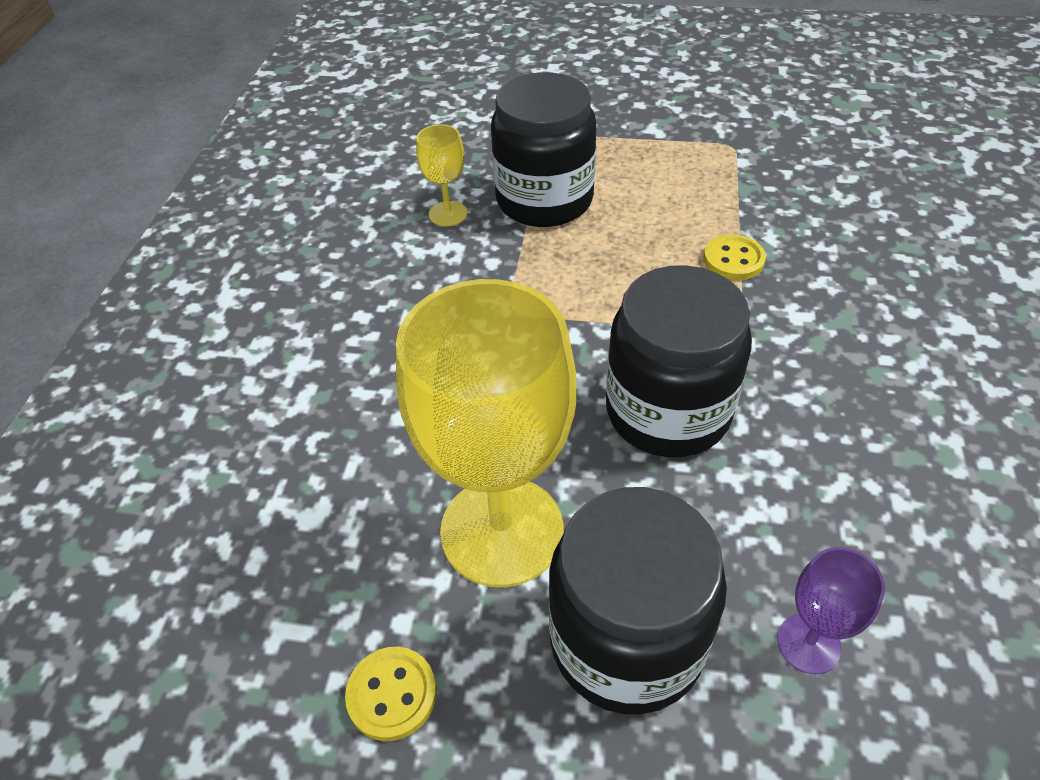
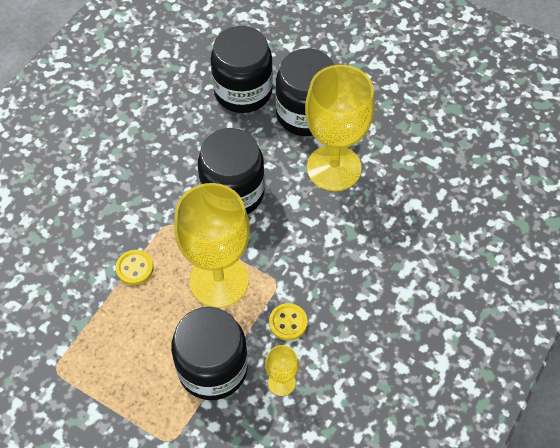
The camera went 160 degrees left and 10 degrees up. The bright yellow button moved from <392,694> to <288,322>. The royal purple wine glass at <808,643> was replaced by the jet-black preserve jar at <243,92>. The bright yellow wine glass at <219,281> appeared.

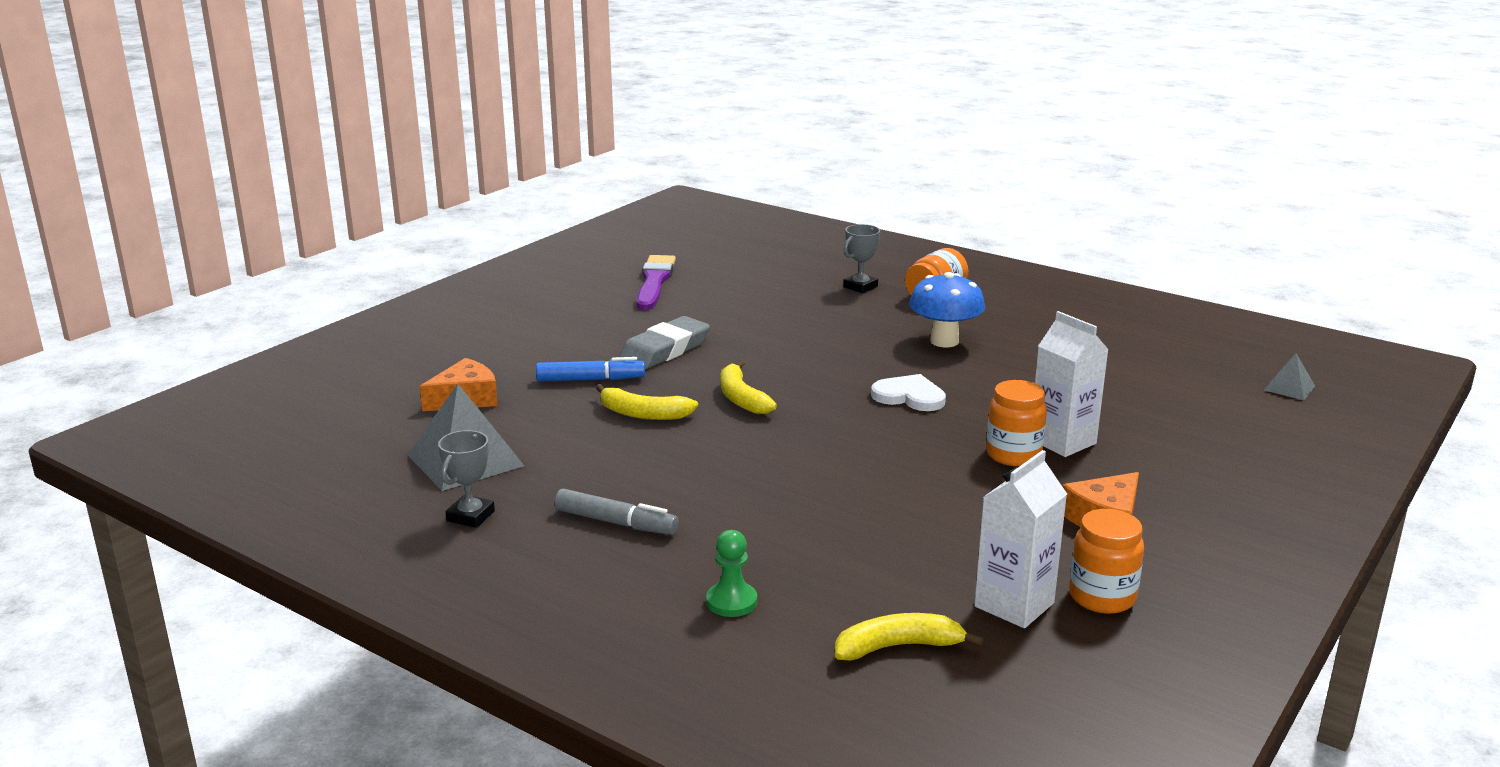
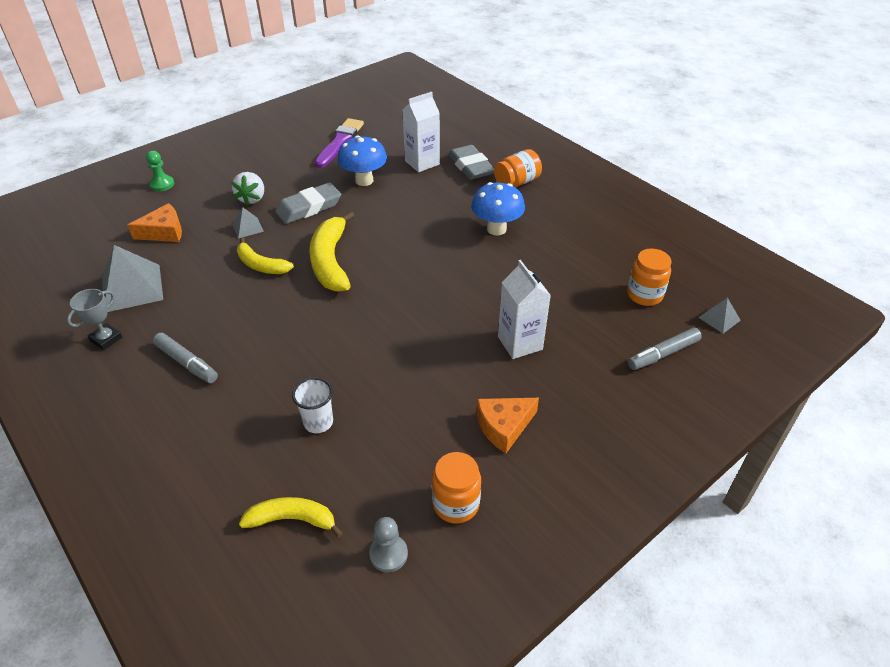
The camera went 15 degrees right and 20 degrees up. The cobalt marker pen at <590,379> was replaced by the ash-grey pyramid shape at <247,227>. The emerald pawn moved from <731,602> to <162,184>. The bright yellow toy banana at <741,398> changed to 1.61 times the size. The ash-grey trophy at <860,287> was replaced by the ash-grey gum eraser at <470,166>. The pure white love heart at <909,396> disappeared. The pure white carton moved from <1014,605> to <422,162>. The bright orange preserve jar moved from <1013,455> to <644,295>. The pure white strawberry at <252,198> appeared. The pure white beaker at <318,422> appeared. The cobalt toadstool at <364,180> appeared. The ash-grey pawn at <388,554> appeared. The ash-grey marker pen at <663,354> appeared.

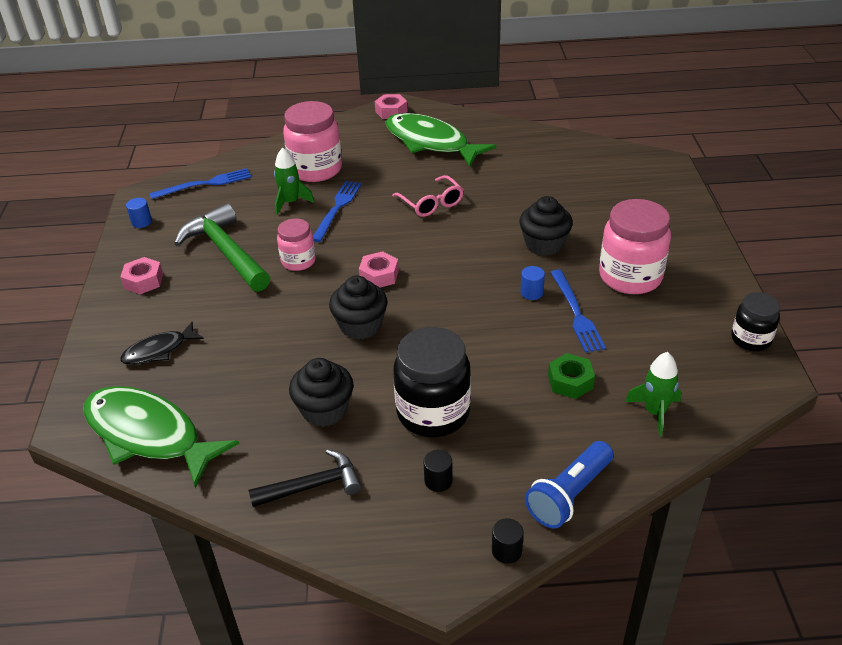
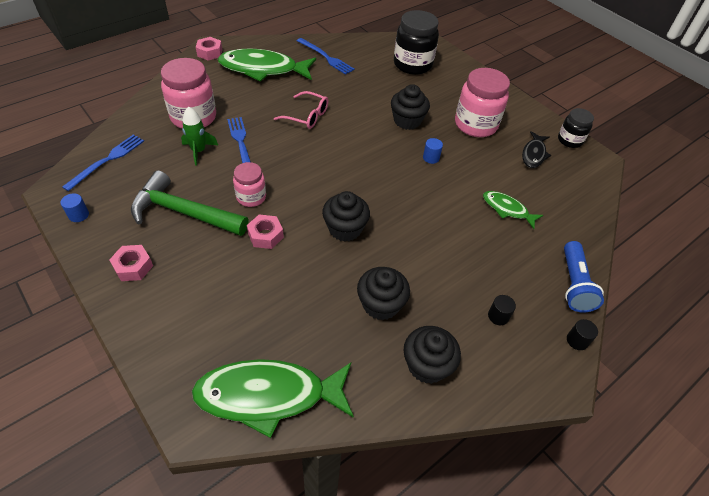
The camera went 40 degrees left and 10 degrees up. The jet-black fish figure moved from <159,350> to <534,154>. The jet-black claw hammer at <313,486> was replaced by the jet-black muffin at <427,365>. The pink hex nut moved from <379,275> to <265,235>. The jet-black preserve jar moved from <433,413> to <412,64>. The emerald hex nut at <570,381> was replaced by the emerald fish figure at <507,209>. The cobalt table fork moved from <576,313> to <326,57>. The emerald toy rocket at <655,412> disappeared.

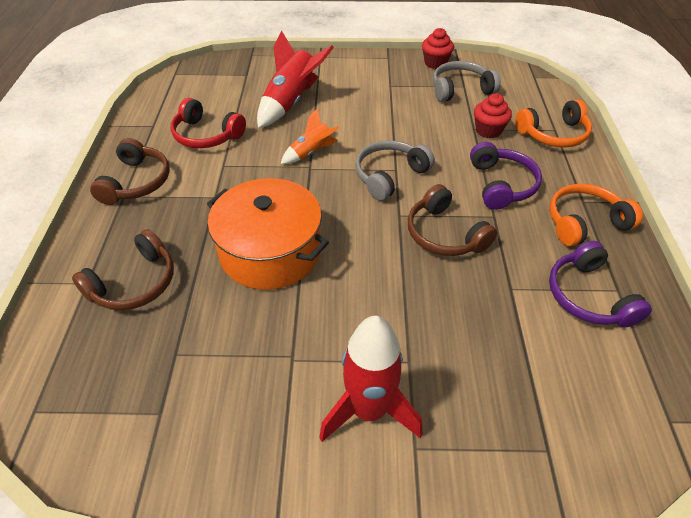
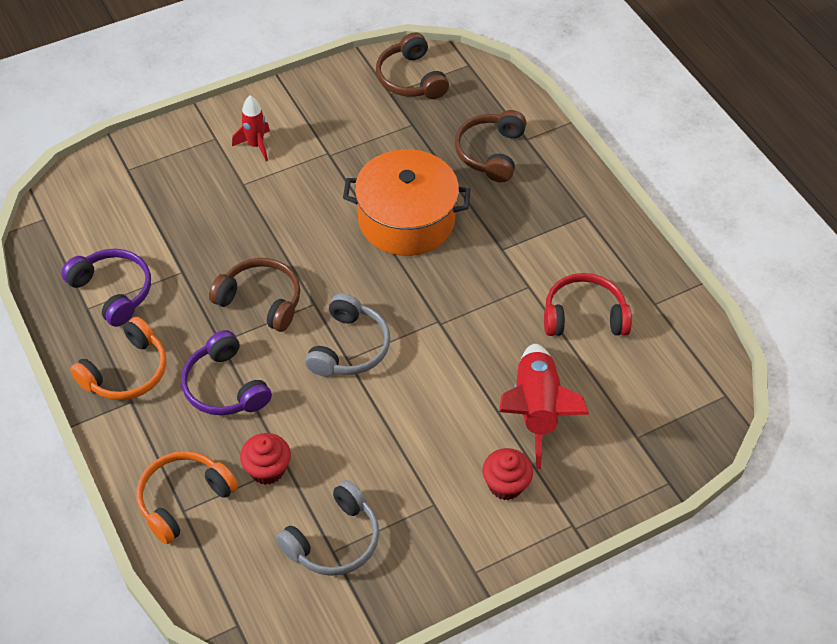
The camera went 150 degrees right and 5 degrees up. The russet headphones moved from <137,182> to <410,79>. The bright orange toy rocket at <311,152> disappeared. The red toy rocket at <369,410> changed to 0.58 times the size. The red muffin moved from <435,63> to <505,485>.

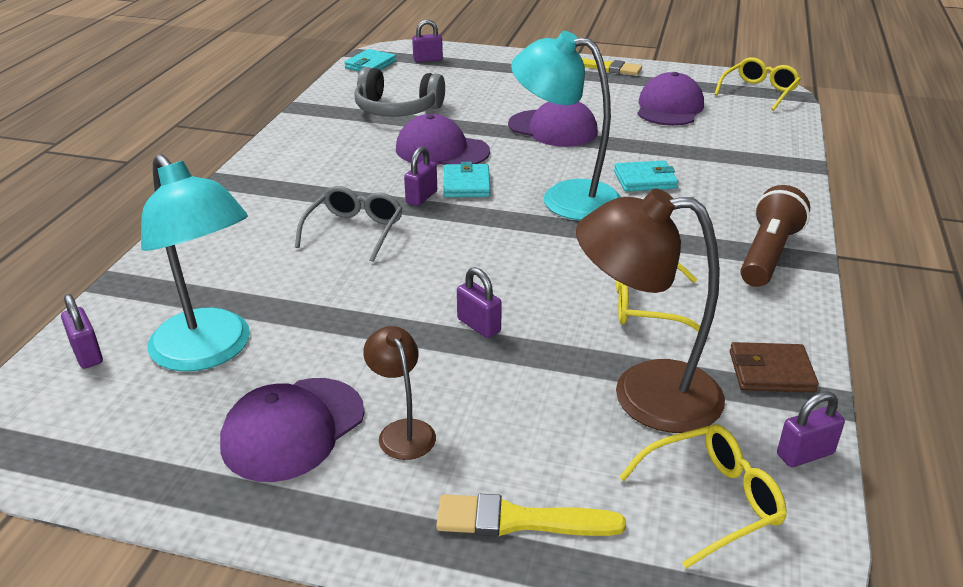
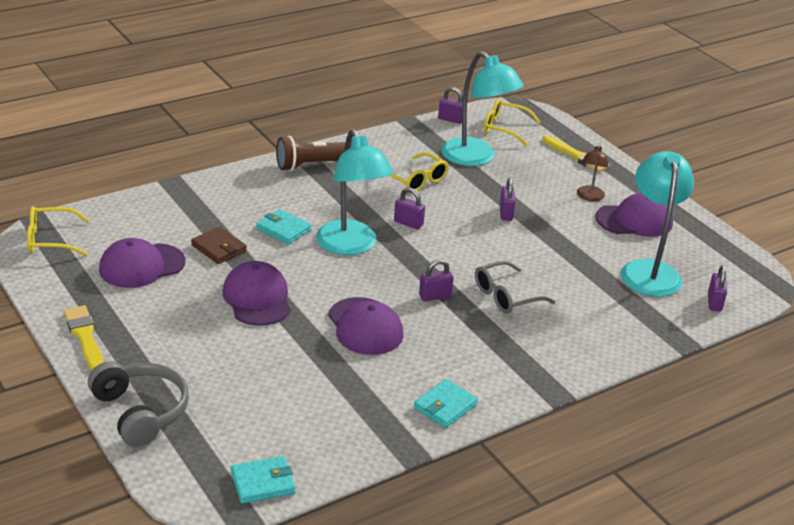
The camera went 140 degrees left and 0 degrees up. The ash-grey headphones moved from <397,110> to <141,412>. The royal purple padlock moved from <428,60> to <408,223>. The teal card wallet moved from <466,184> to <445,406>. The russet lamp at <644,394> became the teal lamp at <476,158>. The russet card wallet moved from <771,371> to <219,248>.

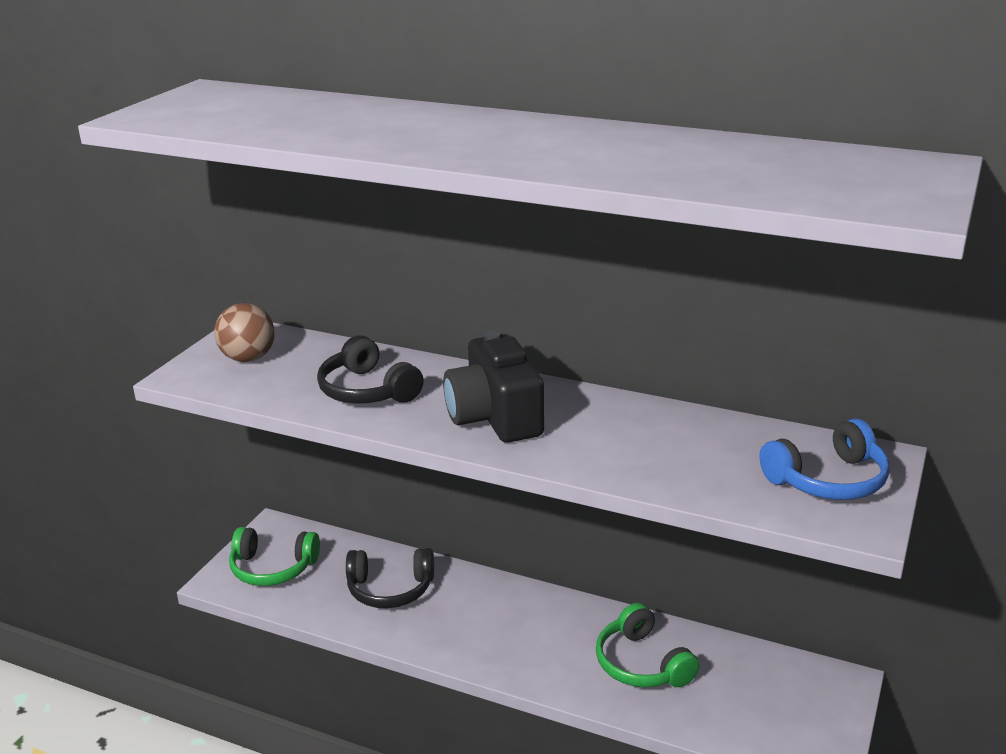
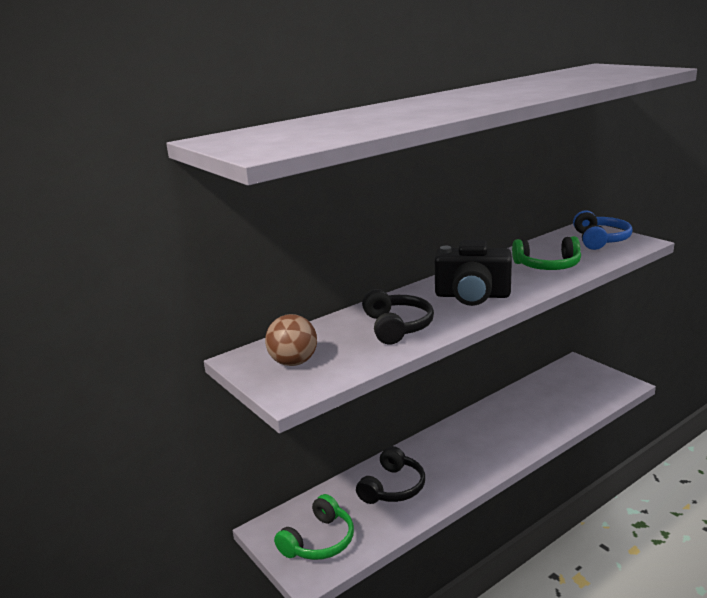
The camera went 60 degrees left and 5 degrees down. The jet-black headphones at <367,390> turned 90 degrees counterclockwise. The emerald headphones moved from <641,664> to <547,266>.

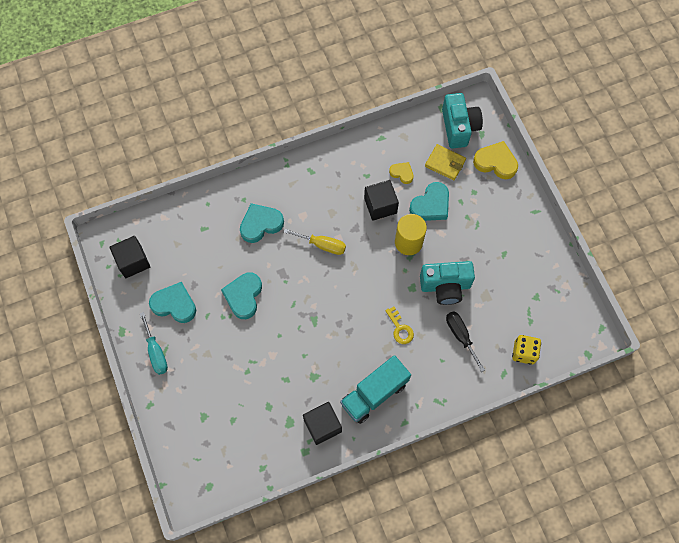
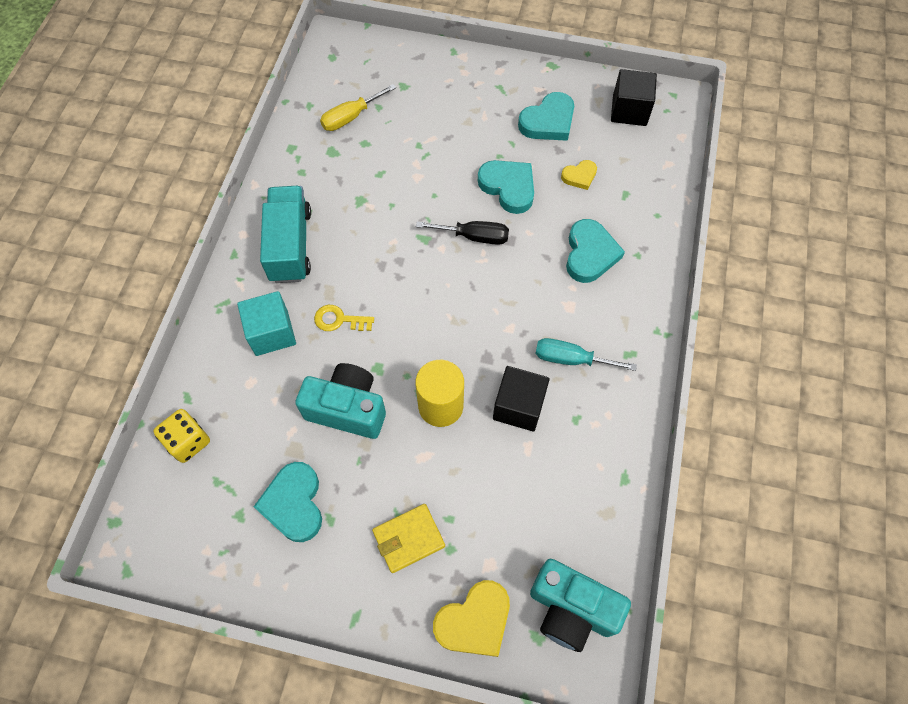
The camera went 125 degrees right and 5 degrees down. The teal flat screwdriver moved from <156,352> to <571,359>. The bright yellow flat screwdriver moved from <322,245> to <351,117>. The jet-black solid cube at <322,425> disappeared. The bright yellow love heart moved from <402,173> to <579,176>. The teal love heart moved from <431,205> to <294,503>. The teal photo camera at <445,286> turned 75 degrees clockwise. The bright yellow card wallet moved from <445,163> to <408,539>. The jet-black flat screwdriver moved from <460,336> to <474,237>. The teal solid cube at <271,333> appeared.

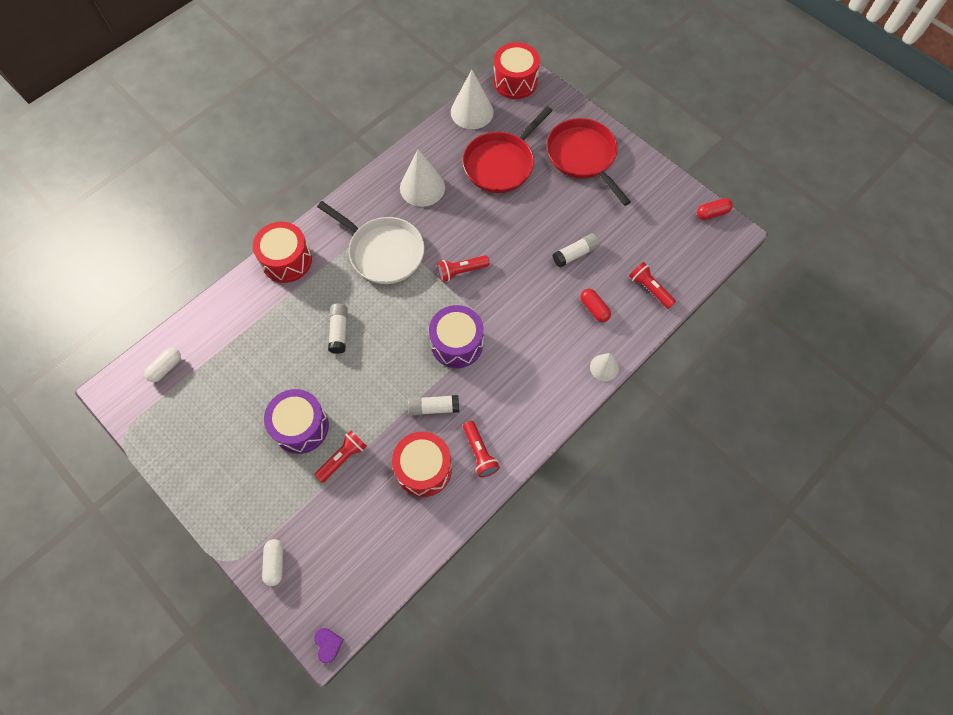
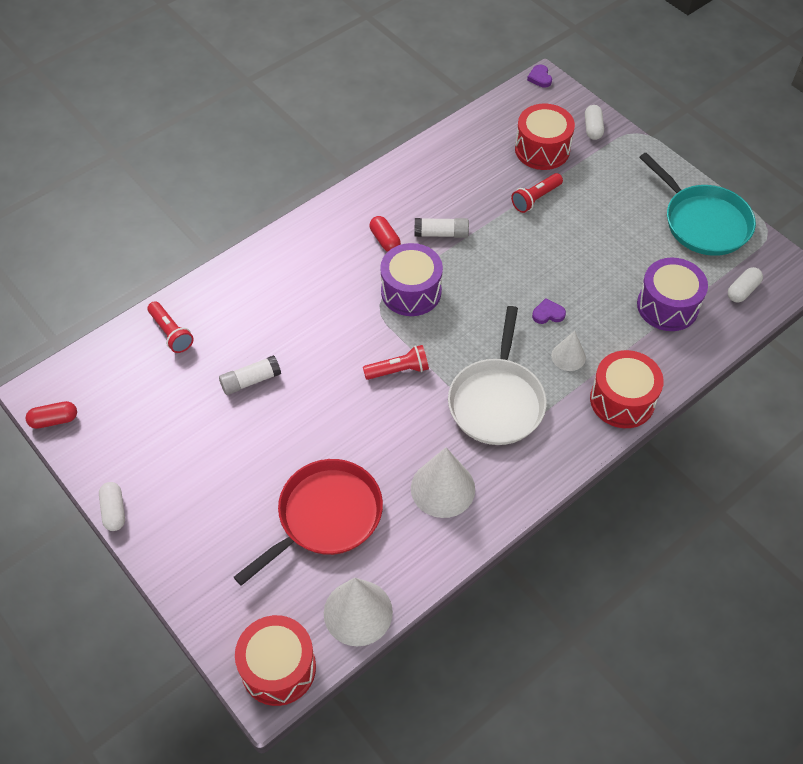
The camera went 175 degrees left and 10 degrees down. The royal purple drum moved from <301,427> to <667,306>. The pure white pan at <383,252> turned 120 degrees counterclockwise. The pure white glue at <339,331> was replaced by the royal purple love heart at <548,314>. The red drum moved from <423,469> to <542,149>. The red flashlight at <479,453> disappeared. The red pan at <583,156> disappeared. The red pill moved from <594,309> to <385,240>. The pure white solid cone moved from <604,367> to <568,356>. The pure white pill at <114,511> appeared. The teal pan at <703,222> appeared.

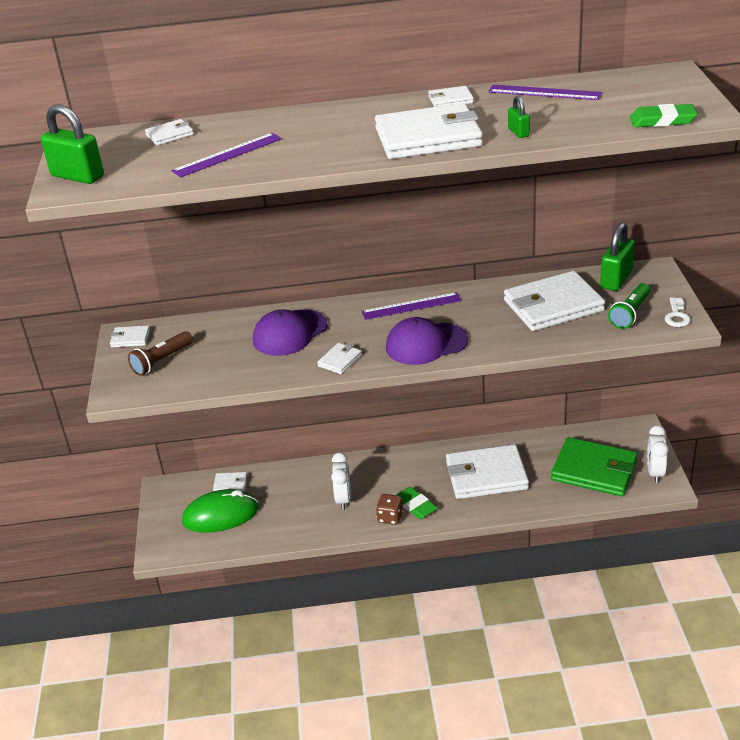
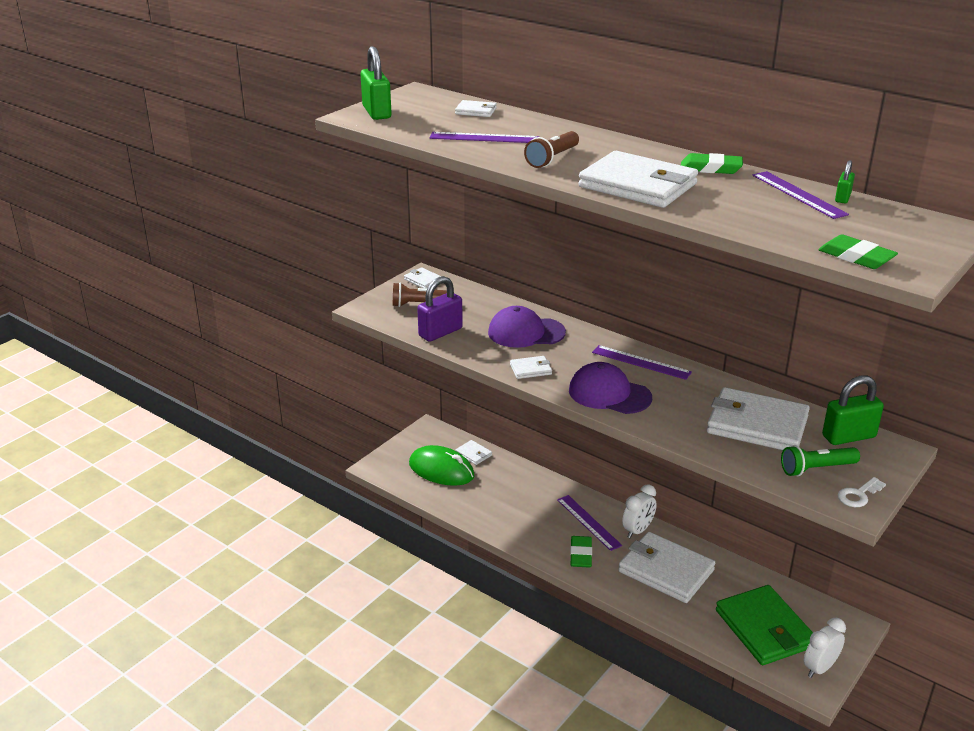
The camera went 40 degrees right and 5 degrees down. The pure white alarm clock moved from <343,499> to <637,530>. The russet game die at <390,517> disappeared. The pure white card wallet at <450,100> was replaced by the emerald gum eraser at <710,168>. The emerald padlock moved from <518,132> to <842,198>. The royal purple padlock at <440,332> appeared. The russet flashlight at <552,159> appeared. The royal purple measuring stick at <588,522> appeared.

